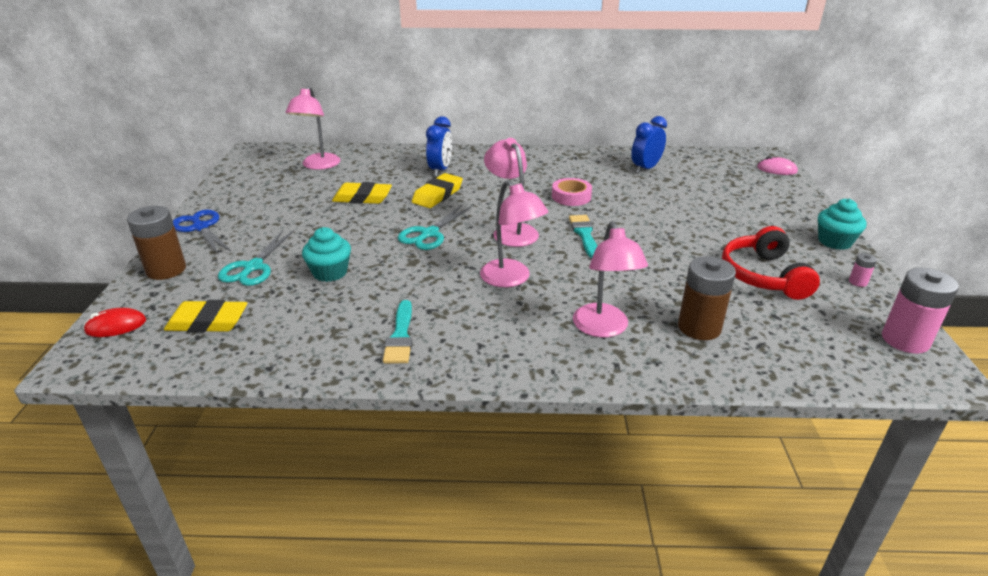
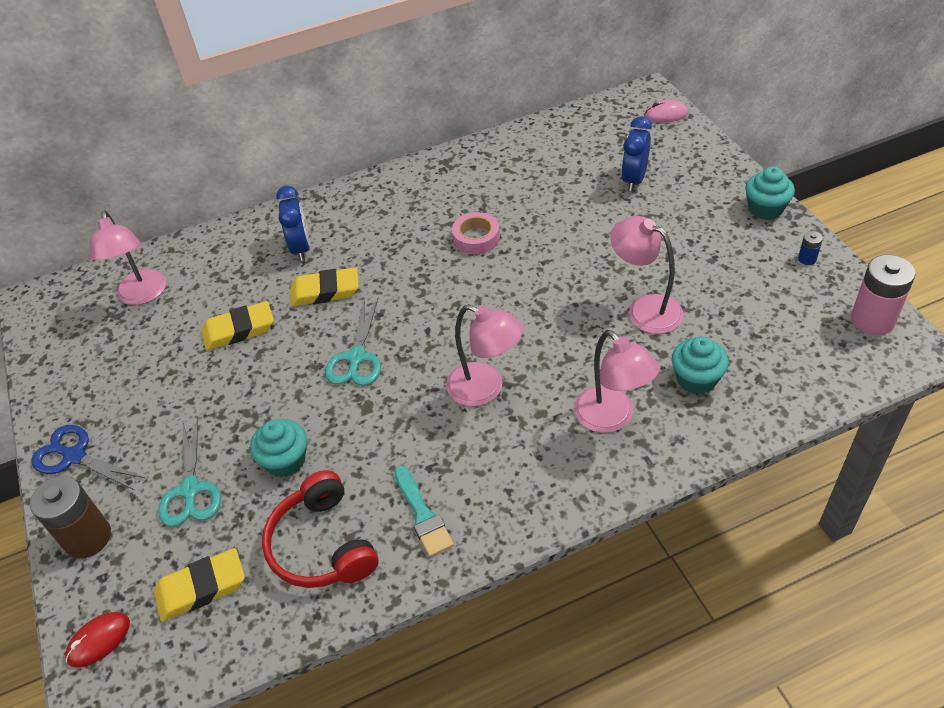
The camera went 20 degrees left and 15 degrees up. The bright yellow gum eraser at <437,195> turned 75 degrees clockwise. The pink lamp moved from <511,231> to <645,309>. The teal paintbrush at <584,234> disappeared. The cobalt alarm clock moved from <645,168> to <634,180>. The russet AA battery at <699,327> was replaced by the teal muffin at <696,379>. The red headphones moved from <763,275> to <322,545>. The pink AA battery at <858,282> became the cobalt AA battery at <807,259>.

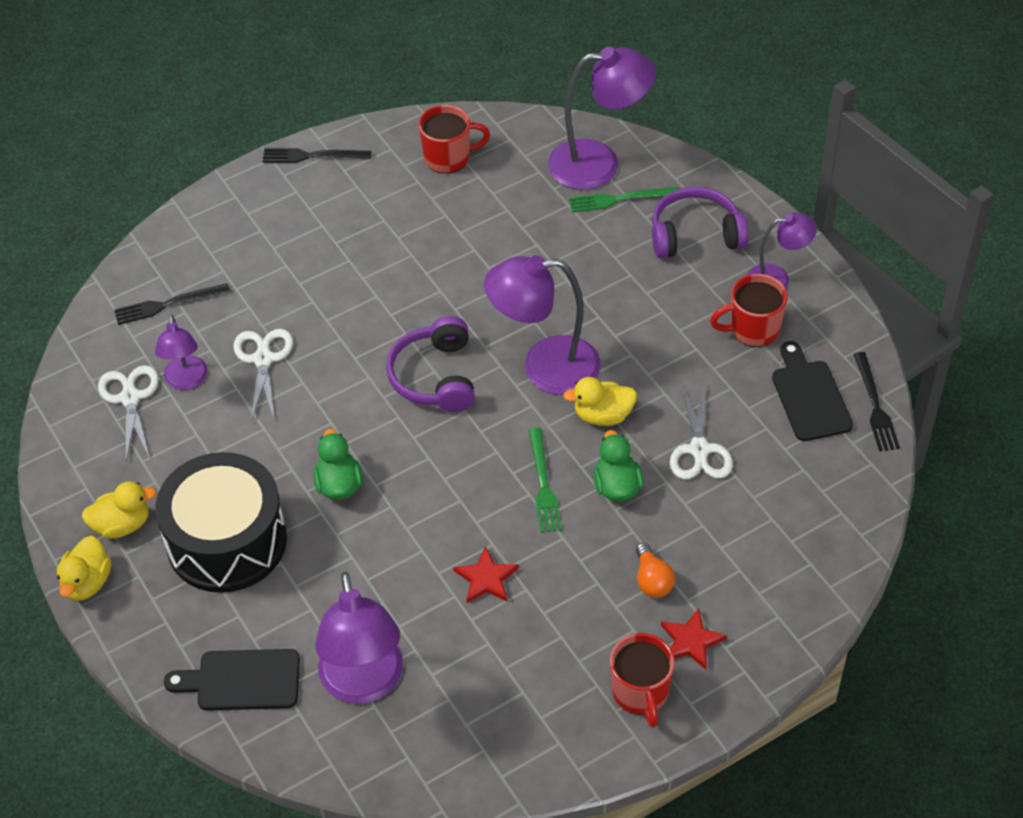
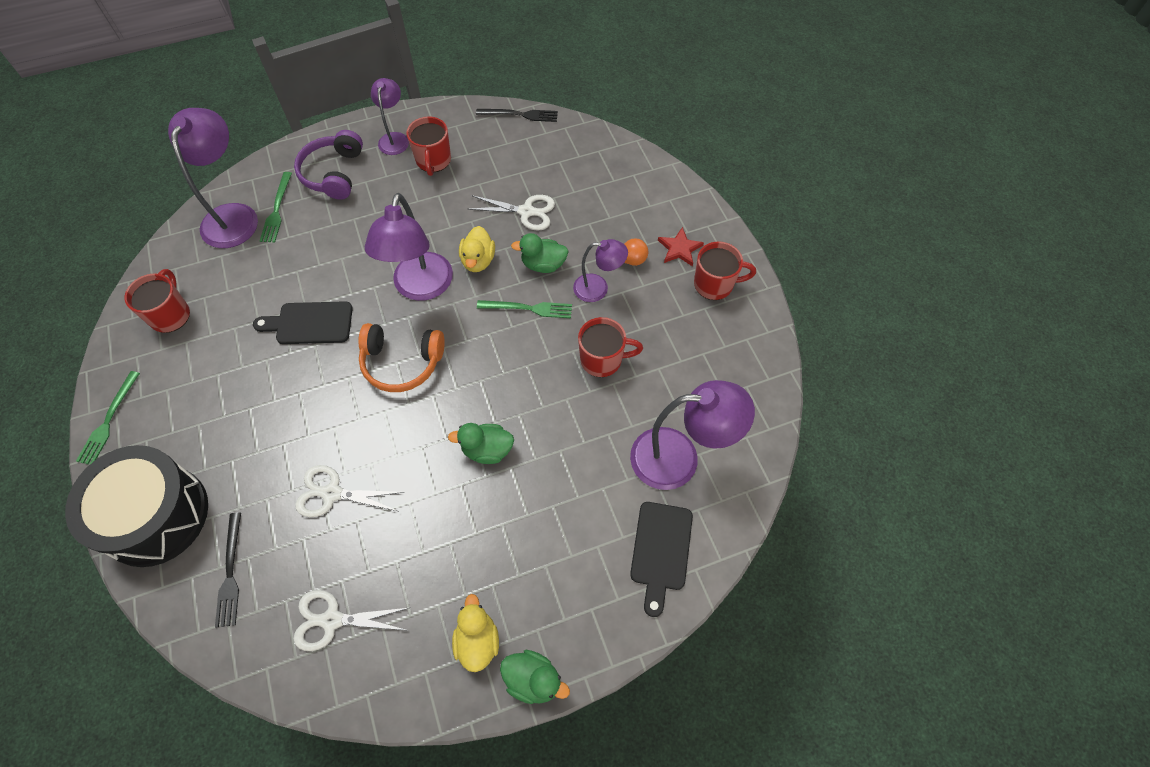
The camera went 80 degrees left and 10 degrees up. The bright yellow duck at <87,582> became the emerald duck at <533,680>. The royal purple lamp moved from <186,381> to <598,288>. The jet-black drum moved from <227,541> to <155,515>. The jet-black table fork at <312,156> became the emerald table fork at <108,421>. The royal purple headphones at <435,377> became the bright orange headphones at <402,363>. The red five-pointed star at <486,578> was replaced by the red coffee mug at <602,360>. The jet-black bread board moved from <809,396> to <310,323>.

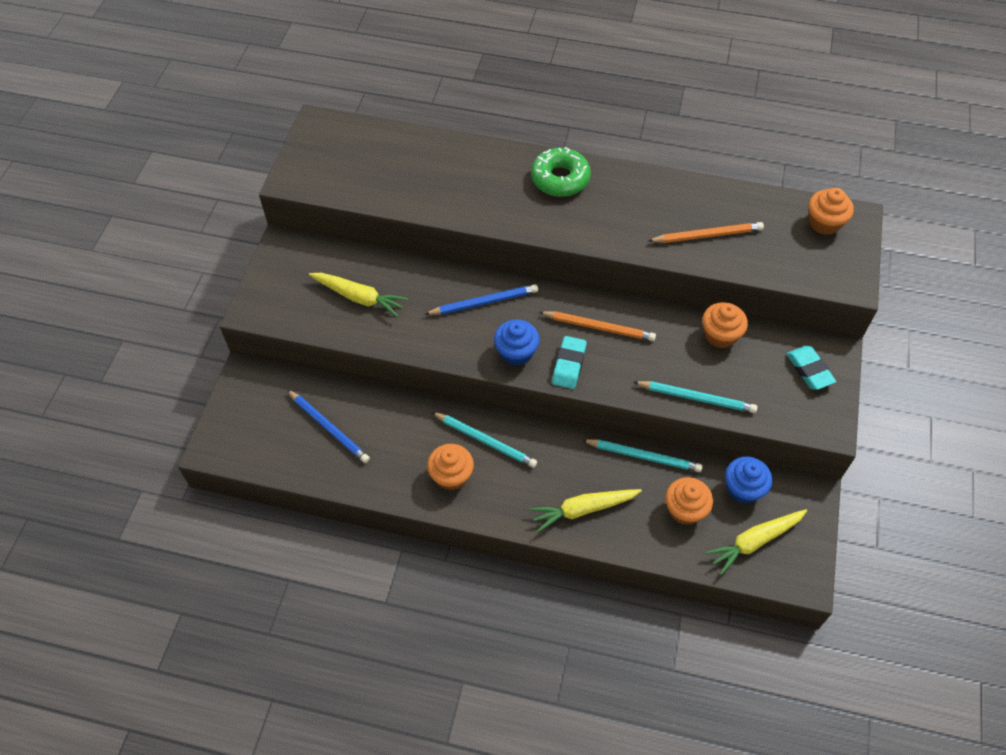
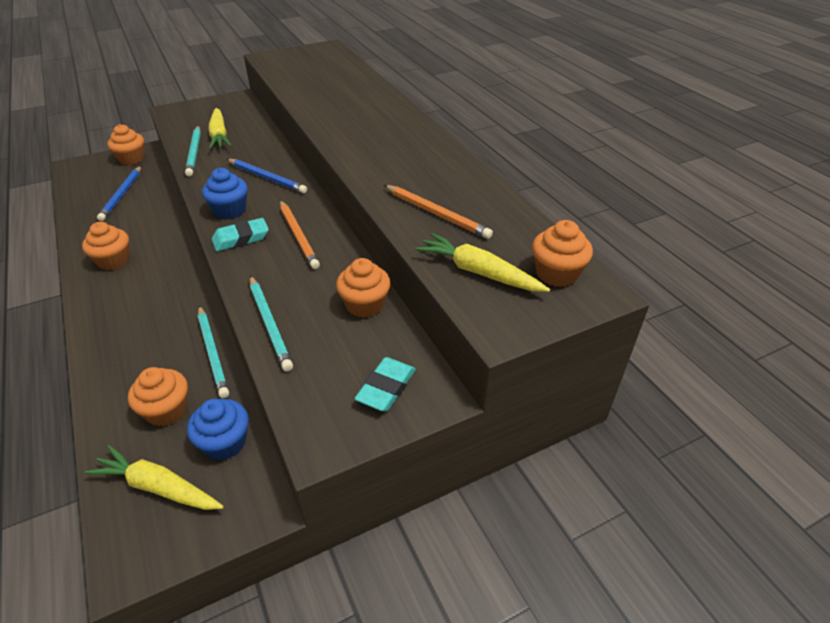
The camera went 50 degrees right and 15 degrees down. The teal pencil moved from <485,440> to <195,152>. The bright yellow toy carrot moved from <583,509> to <479,272>. The emerald donut at <560,179> disappeared. The bright orange muffin at <132,159> appeared.

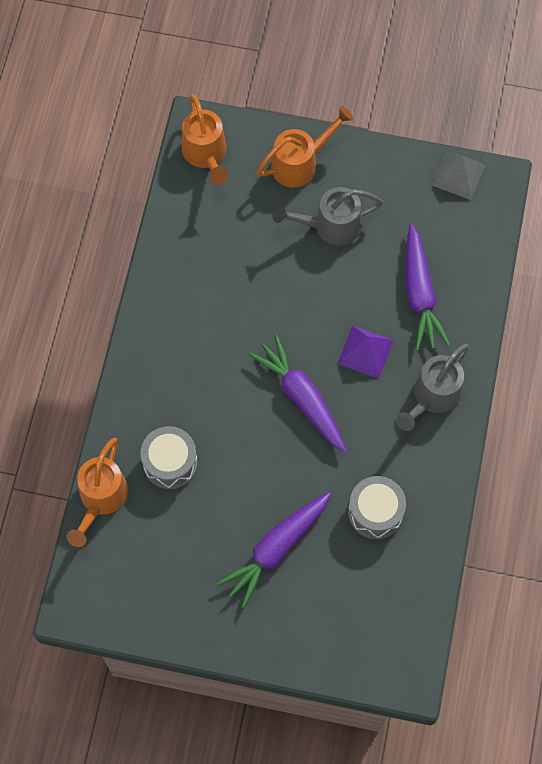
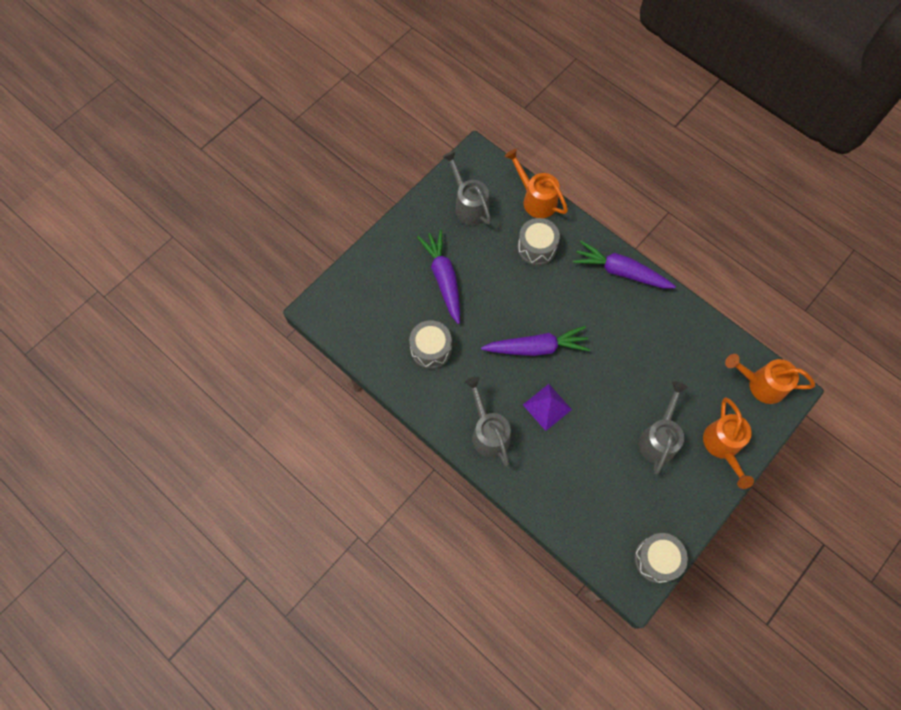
The camera went 120 degrees right and 0 degrees up. The royal purple toy carrot moved from <420,294> to <620,271>. The ash-grey pyramid shape at <458,175> was replaced by the ash-grey drum at <656,559>. The ash-grey watering can at <469,205> appeared.

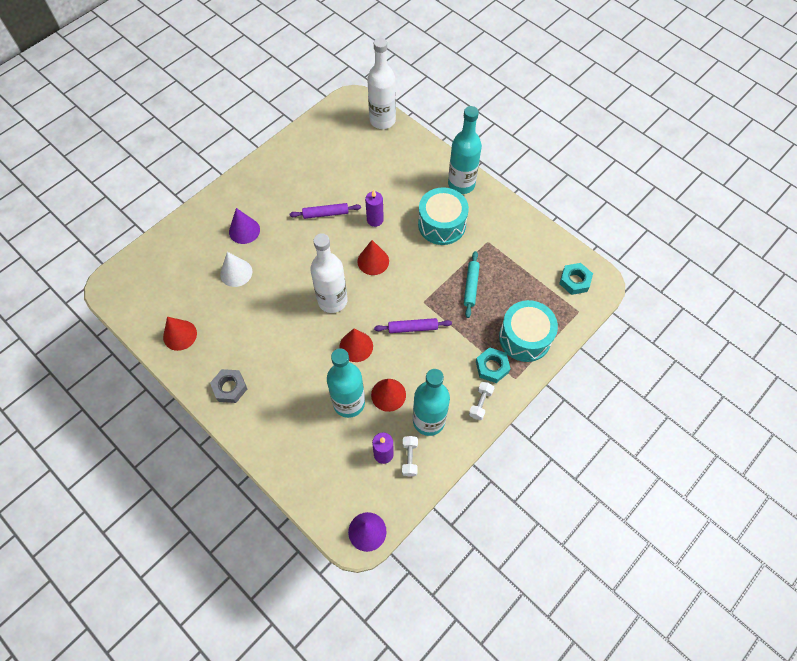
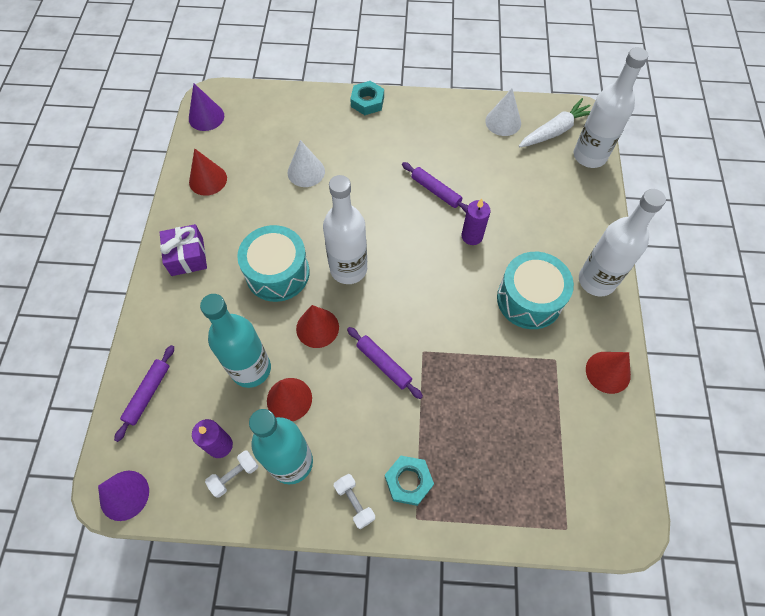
The camera went 50 degrees right and 0 degrees up. The ash-grey hex nut at <230,387> was replaced by the royal purple wrapped gift at <187,257>. The royal purple solid cone moved from <244,230> to <206,117>. The red solid cone moved from <373,261> to <608,372>. The teal flask at <461,184> became the pure white flask at <596,281>. The teal rolling pin at <471,286> disappeared. The pure white hand weight at <480,403> turned 75 degrees clockwise. The teal drum moved from <525,338> to <277,273>. The teal hex nut moved from <574,281> to <367,102>. The royal purple rolling pin at <148,394> appeared. The pure white solid cone at <503,122> appeared. The pure white toy carrot at <555,131> appeared.

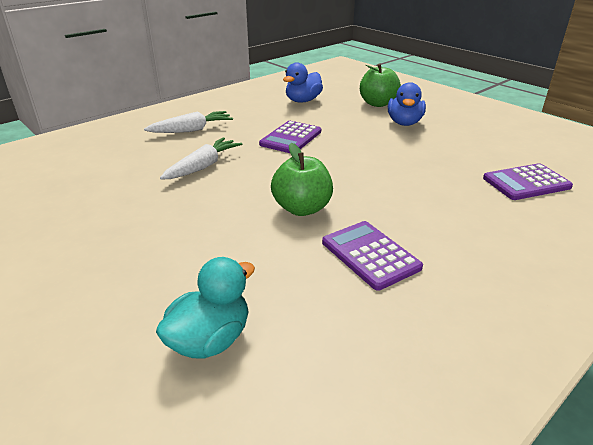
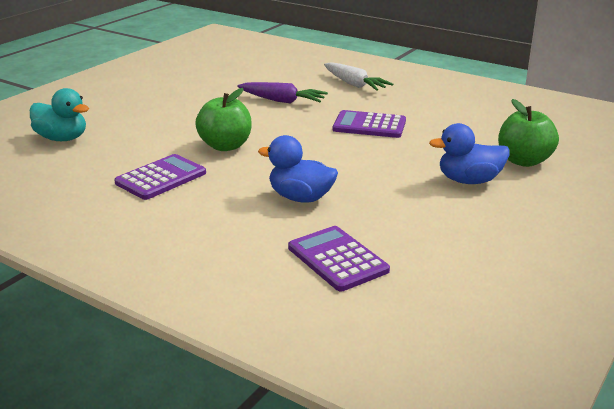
The camera went 75 degrees right and 5 degrees down. The pure white toy carrot at <203,166> became the royal purple toy carrot at <282,101>. The cobalt duck moved from <303,101> to <300,198>.

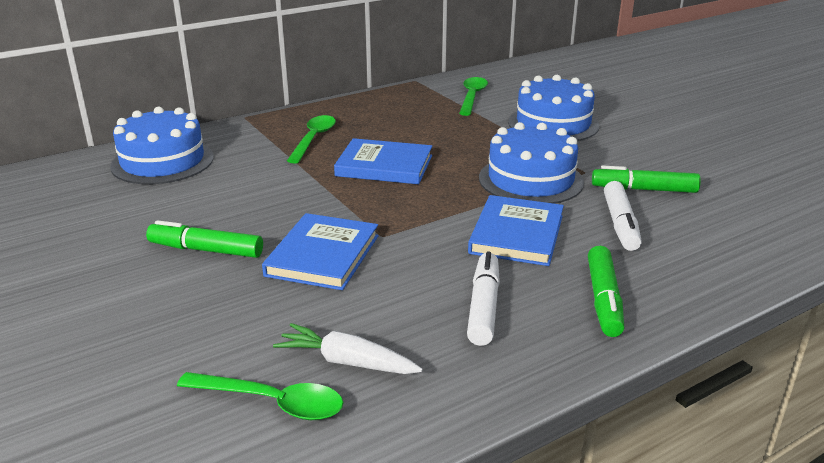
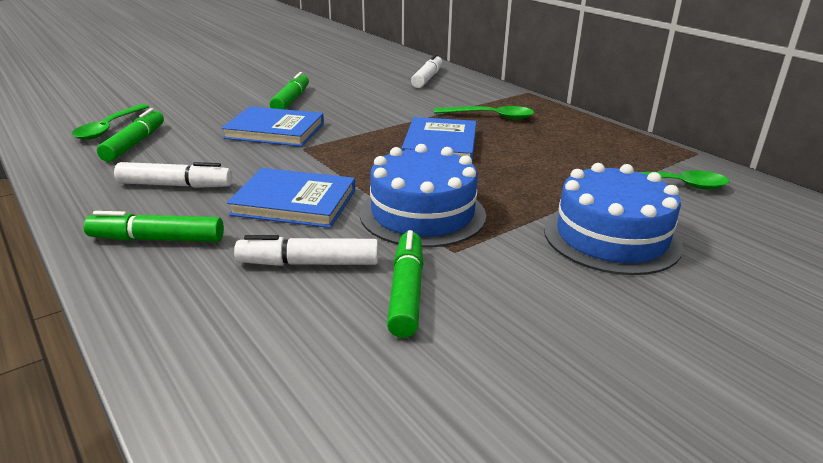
The camera went 85 degrees right and 0 degrees up. The cobalt cake at <162,161> was replaced by the pure white marker pen at <427,78>. The pure white toy carrot at <347,362> was replaced by the emerald marker pen at <135,144>.

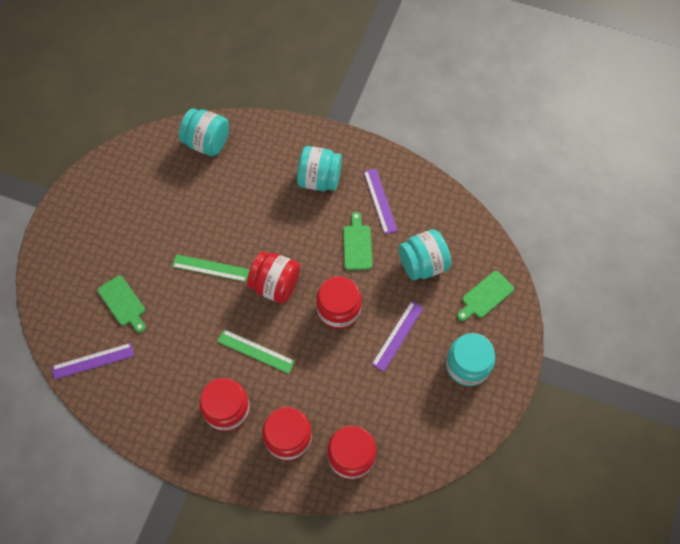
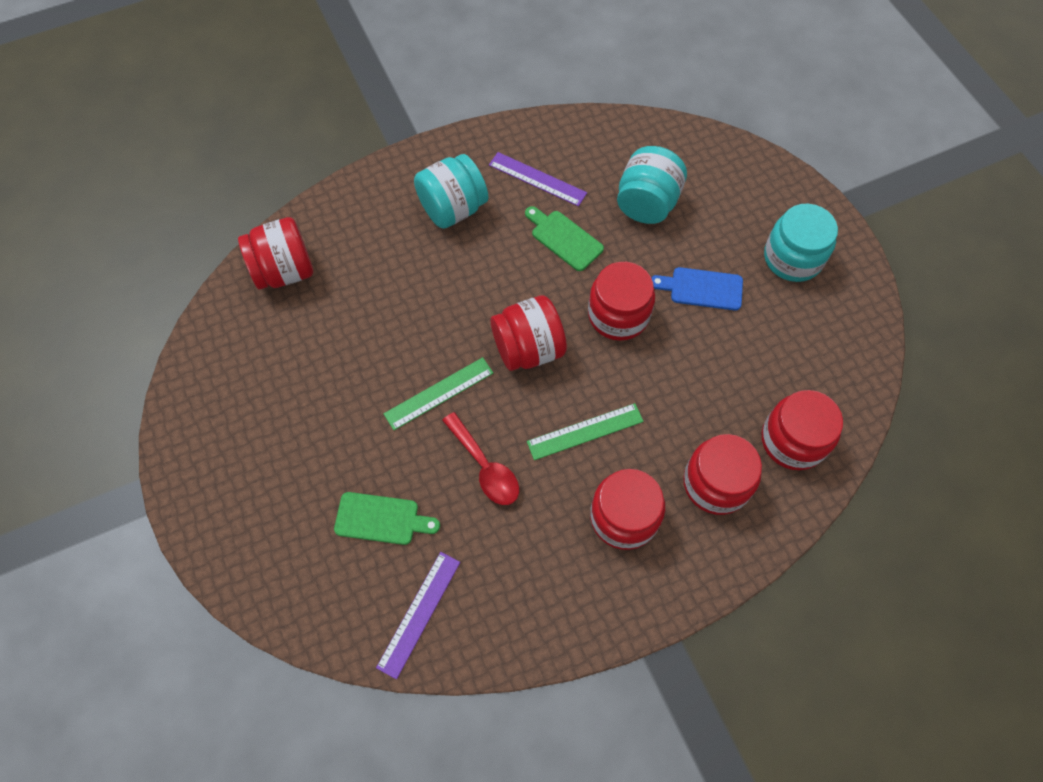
The camera went 45 degrees left and 0 degrees up. The teal preserve jar at <207,143> became the red preserve jar at <284,271>. The royal purple measuring stick at <398,335> was replaced by the cobalt bread board at <702,288>. The emerald bread board at <485,296> disappeared. The red teaspoon at <485,467> appeared.

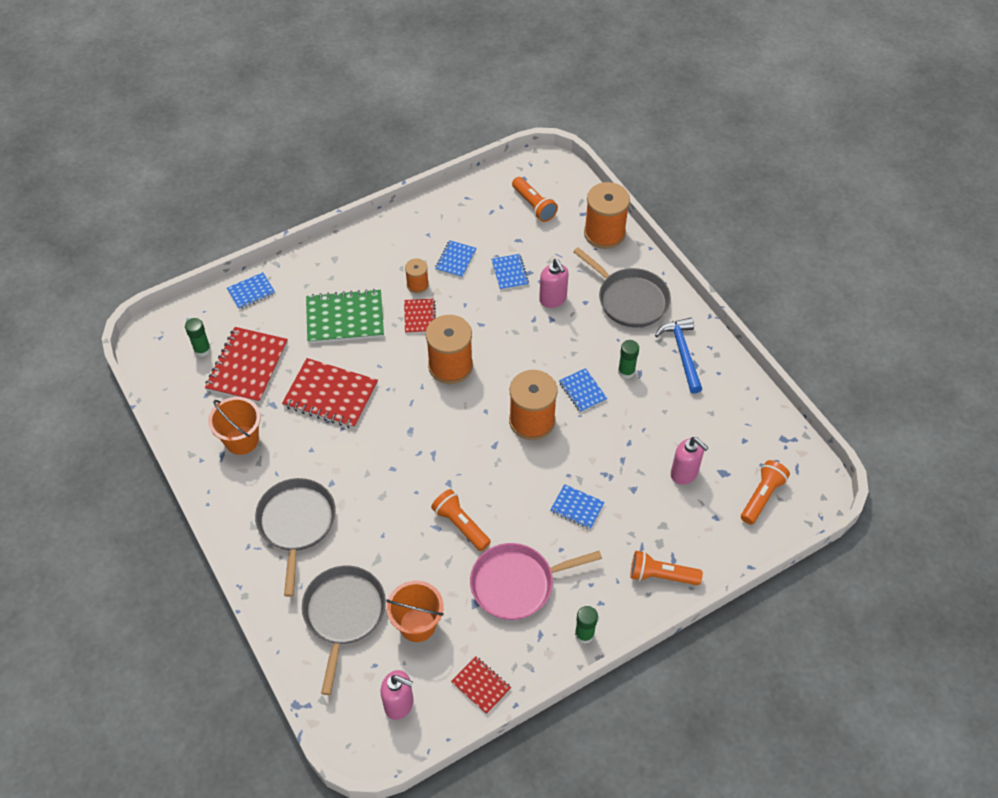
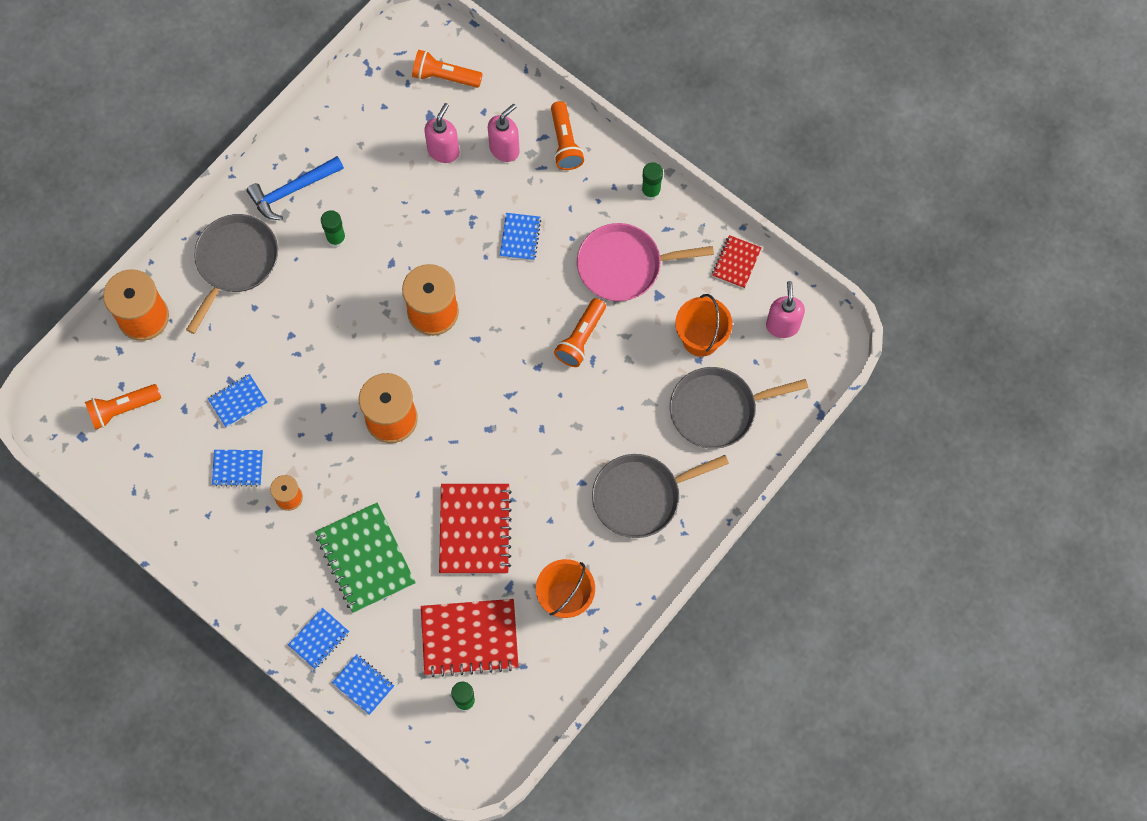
The camera went 110 degrees left and 15 degrees up. The red notebook at <419,317> disappeared. The pink pan at <516,584> turned 120 degrees clockwise. The bright orange flashlight at <534,205> turned 150 degrees counterclockwise. The pink soap pump moved from <553,299> to <504,149>. The cobalt notebook moved from <582,391> to <319,639>.

